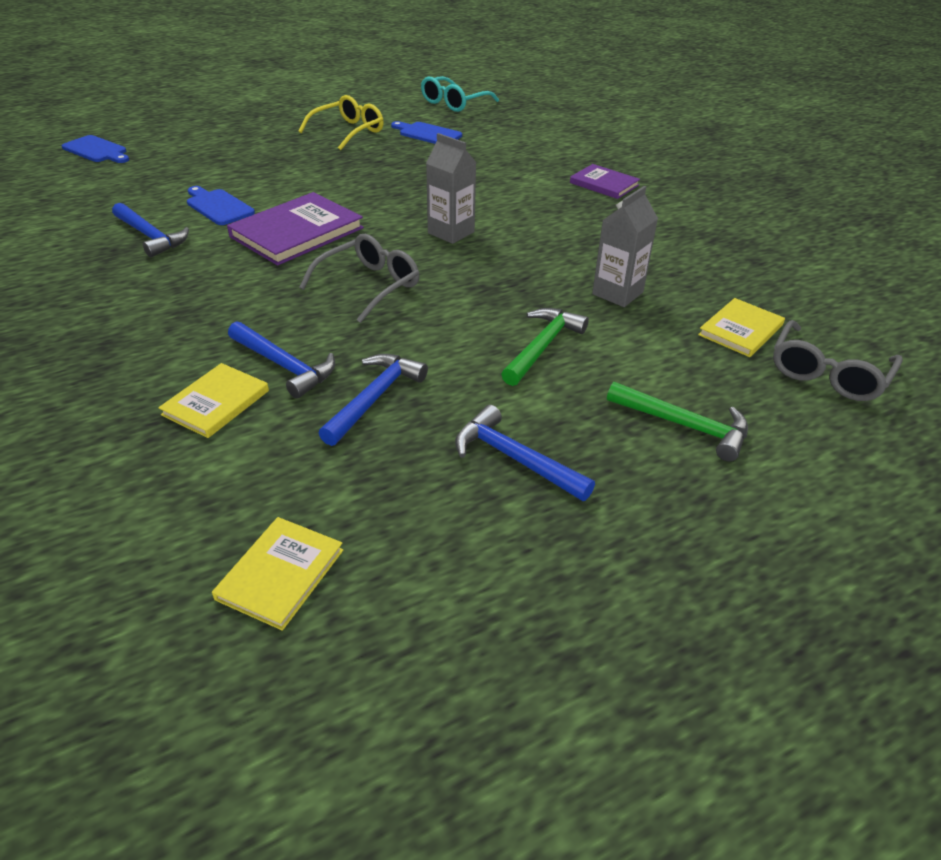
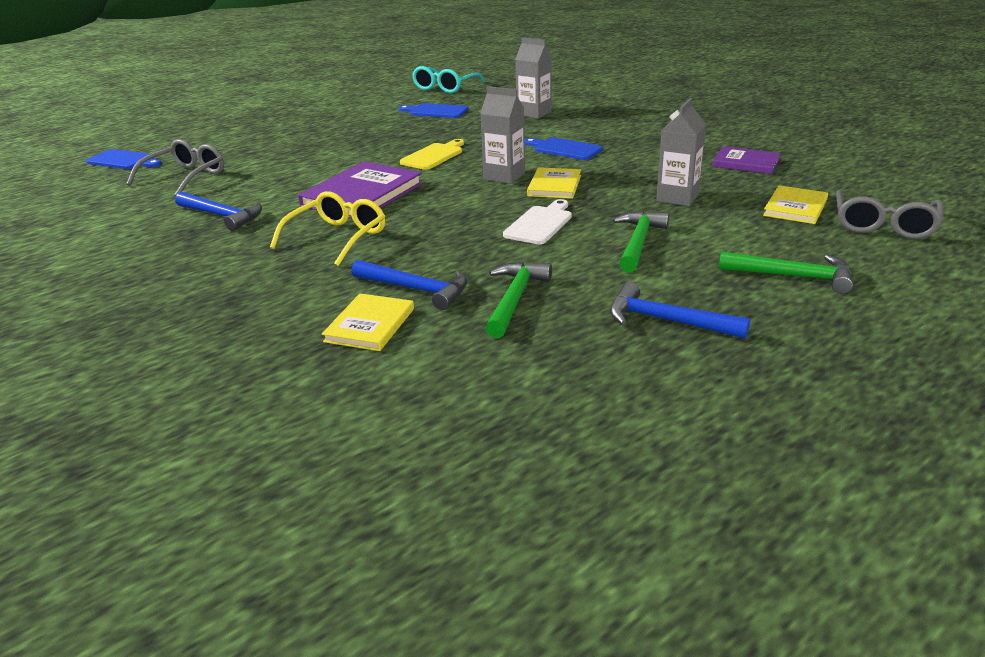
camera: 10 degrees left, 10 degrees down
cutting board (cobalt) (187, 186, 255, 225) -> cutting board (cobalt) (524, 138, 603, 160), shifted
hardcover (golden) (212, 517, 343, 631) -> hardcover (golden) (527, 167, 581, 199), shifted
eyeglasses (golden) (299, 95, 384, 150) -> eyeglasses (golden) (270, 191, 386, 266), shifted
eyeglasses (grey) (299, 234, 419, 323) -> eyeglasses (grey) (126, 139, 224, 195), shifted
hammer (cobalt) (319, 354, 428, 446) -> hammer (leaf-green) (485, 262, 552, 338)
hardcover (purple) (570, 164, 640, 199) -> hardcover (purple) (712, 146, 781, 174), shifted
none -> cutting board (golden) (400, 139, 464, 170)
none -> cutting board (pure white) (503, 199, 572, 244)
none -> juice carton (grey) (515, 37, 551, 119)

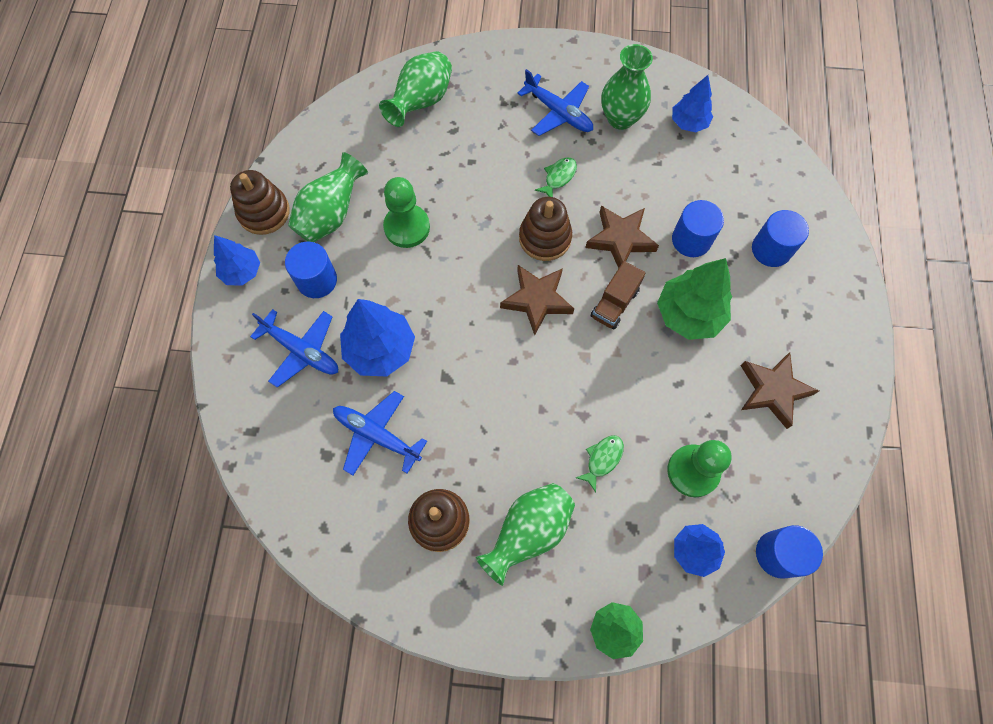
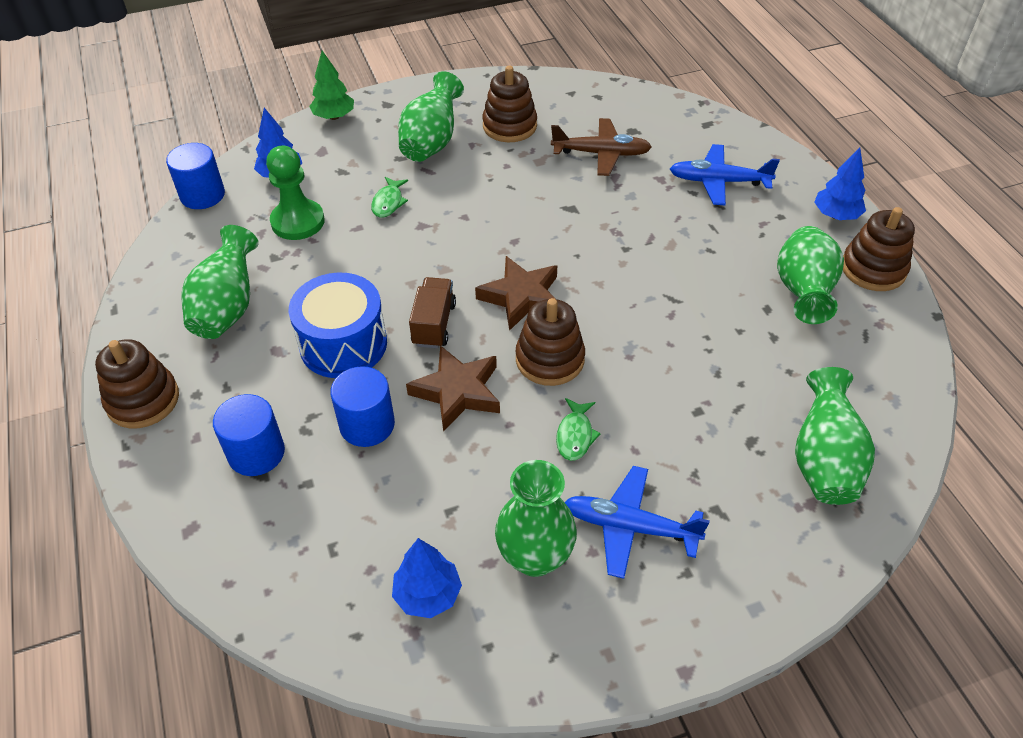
camera: 155 degrees right, 20 degrees down
cylinder shape (cobalt) (285, 242, 337, 298) -> none
plane (cobalt) (333, 391, 427, 476) -> plane (russet) (551, 118, 652, 176)
toy tree (cobalt) (340, 299, 415, 376) -> none
pawn (leaf-green) (383, 177, 430, 248) -> none
toy tree (leaf-green) (657, 258, 732, 340) -> toy drum (cobalt) (289, 272, 387, 378)
star shape (russet) (741, 352, 819, 429) -> flower vase (leaf-green) (181, 225, 259, 339)
none -> stacking rings (russet) (95, 339, 179, 428)

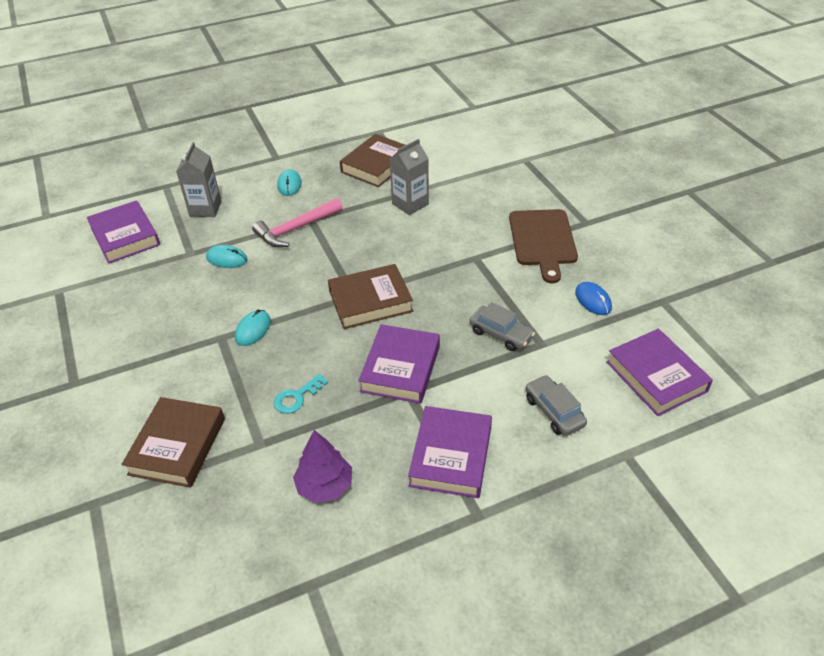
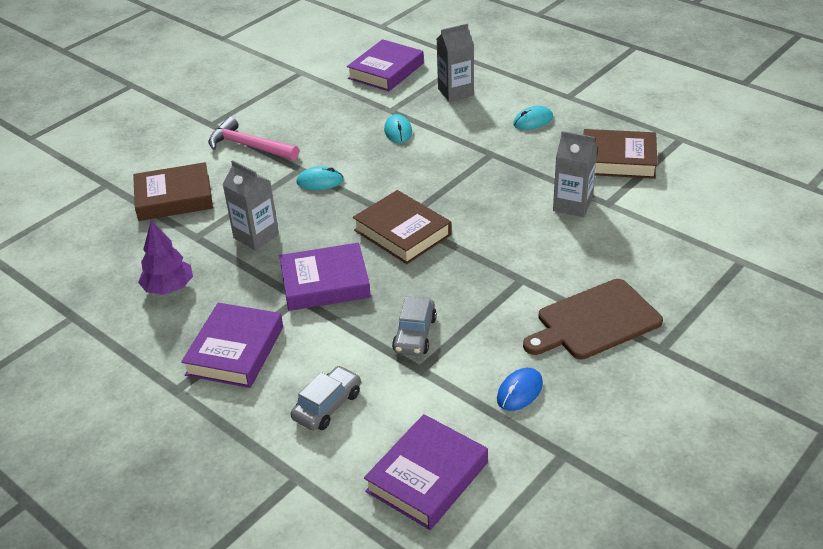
camera: 65 degrees right, 5 degrees down
hammer (rosy) (252, 198, 343, 248) -> hammer (rosy) (208, 117, 299, 160), shifted
latchkey (turquoise) (274, 374, 328, 414) -> juice carton (grey) (223, 160, 279, 250)
hardcover (purple) (408, 406, 492, 498) -> hardcover (purple) (181, 303, 283, 388), 60 degrees counterclockwise

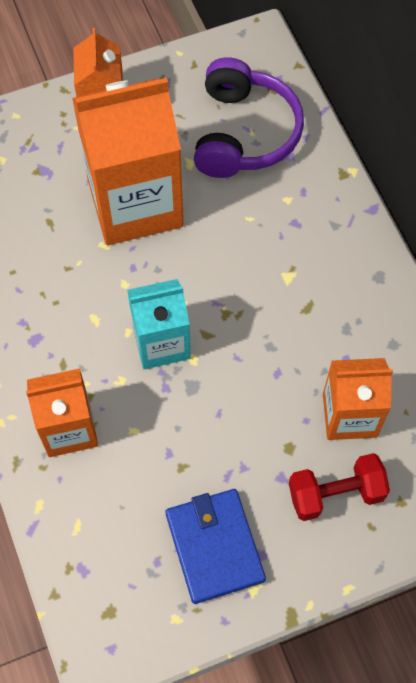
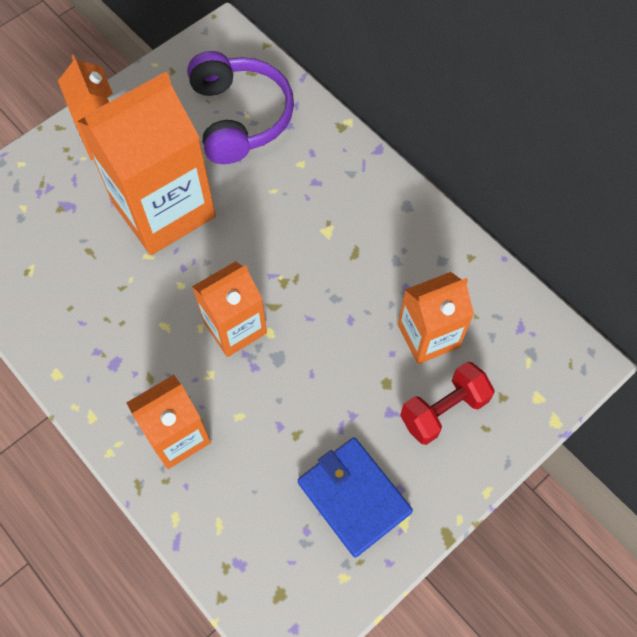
camera: 20 degrees left, 0 degrees up
juice carton (turquoise) (127, 279, 191, 369) -> juice carton (orange) (192, 261, 267, 357)

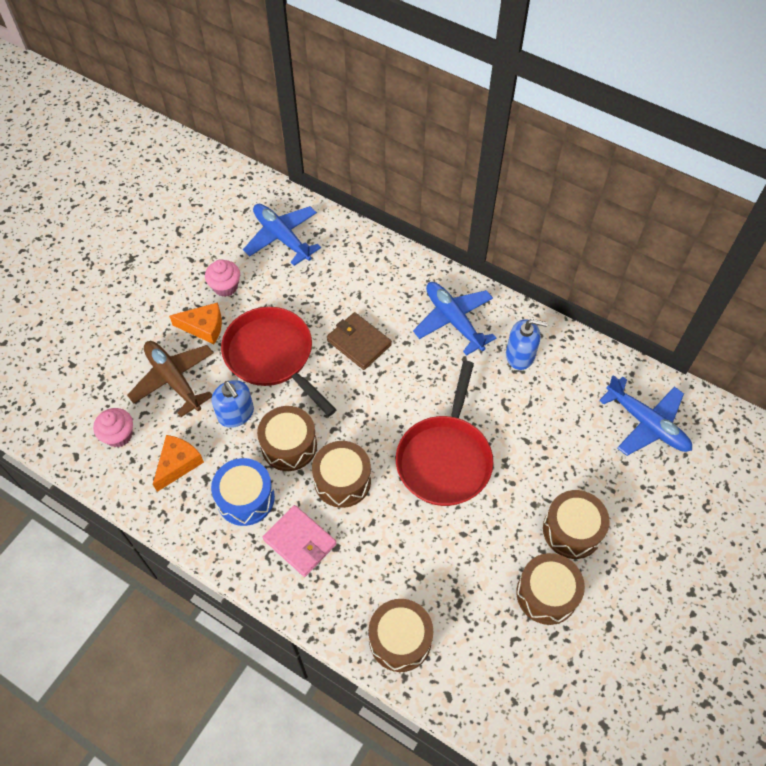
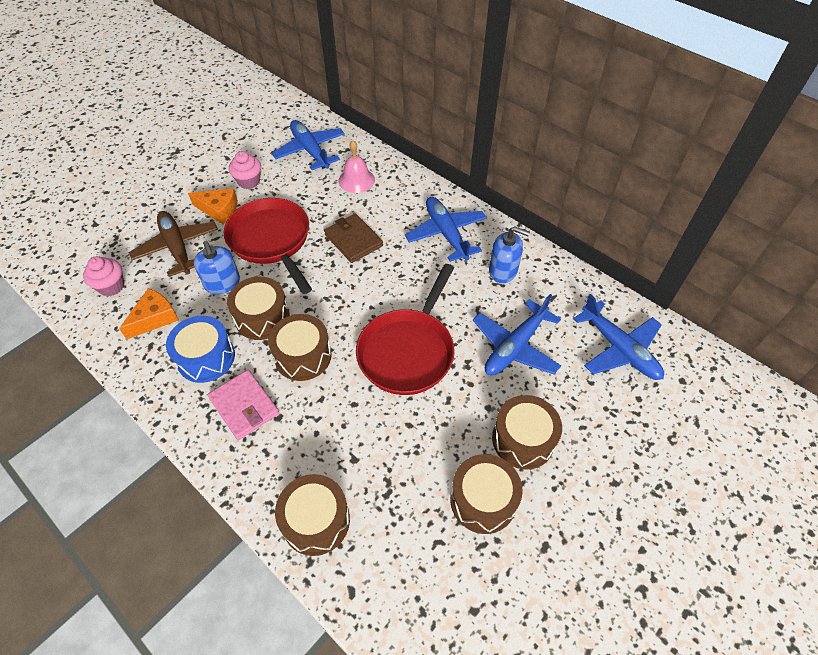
camera: 10 degrees right, 5 degrees down
none -> hand bell (rosy) (339, 140, 375, 193)
none -> plane (cobalt) (473, 294, 561, 375)

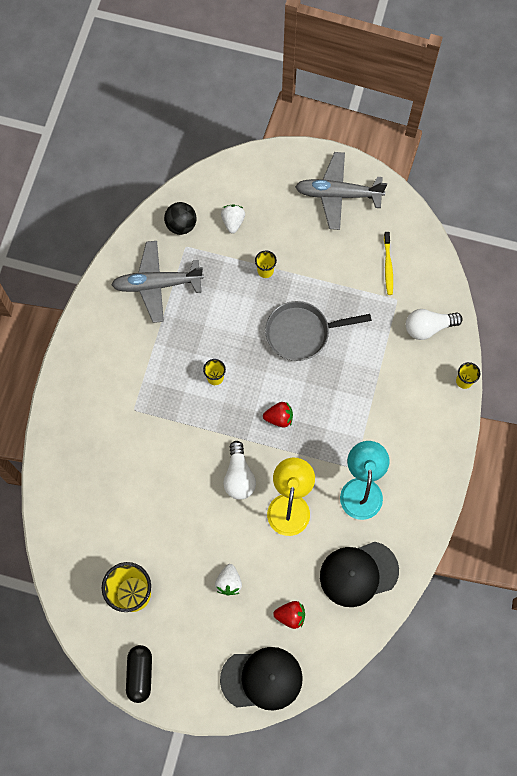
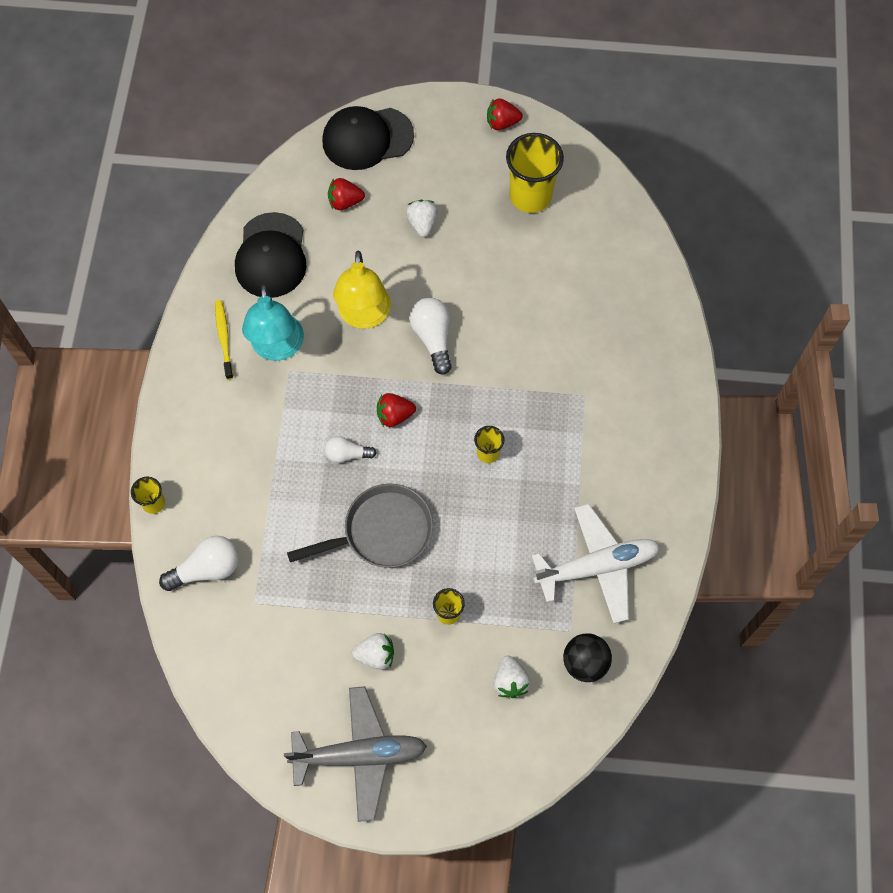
camera: 170 degrees right, 5 degrees down
plane (grey) (111, 241, 204, 323) -> plane (pure white) (532, 504, 660, 624)
pill (ebony) (126, 645, 152, 703) -> strawberry (red) (487, 98, 523, 130)
baseball cap (ebony) (320, 542, 399, 607) -> baseball cap (ebony) (235, 212, 307, 298), 120 degrees clockwise
tooth brush (golden) (384, 232, 393, 295) -> tooth brush (golden) (215, 300, 233, 379), shifted
none -> light bulb (pure white) (325, 436, 377, 463)
none -> strawberry (pure white) (352, 633, 394, 670)

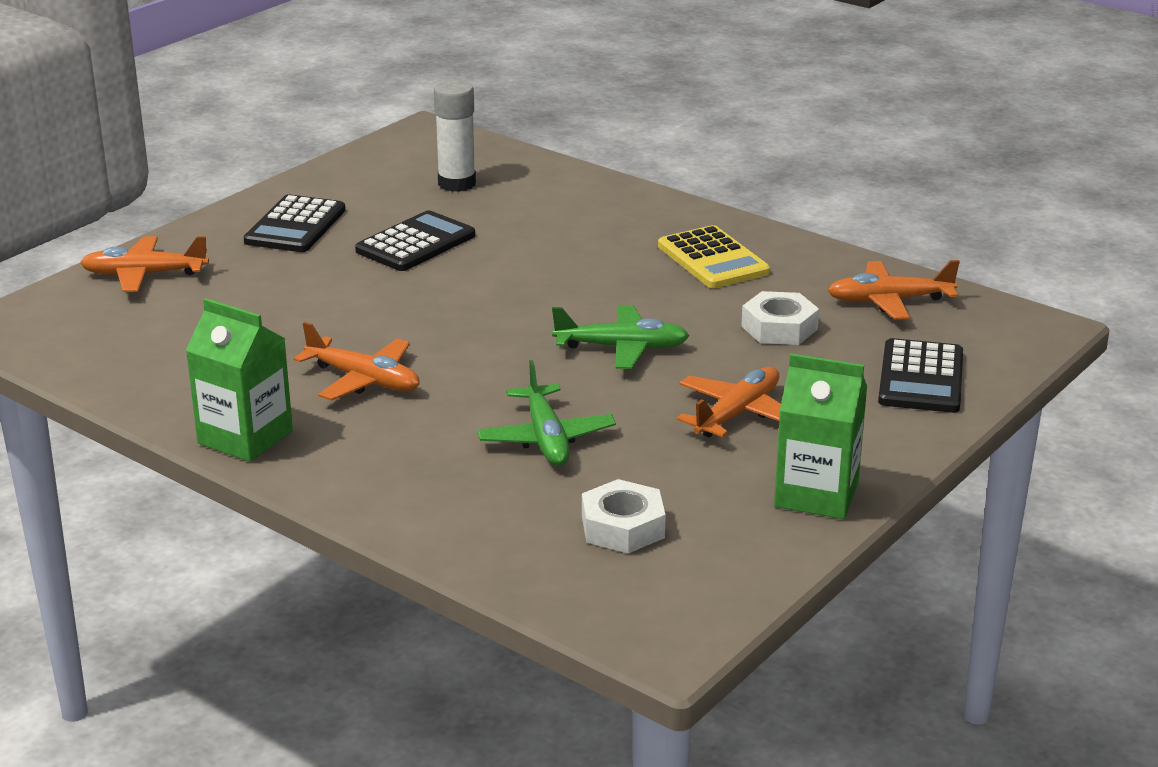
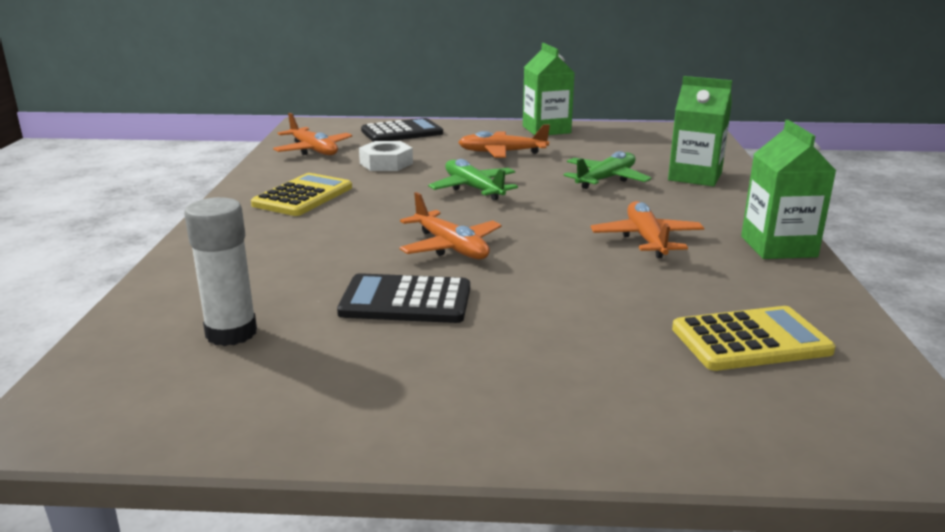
camera: 125 degrees left, 5 degrees down
plane (orange) (80, 236, 209, 292) -> plane (orange) (399, 192, 501, 259), shifted
adding machine (ebony) (243, 194, 345, 252) -> none
hex nut (pure white) (582, 479, 666, 553) -> none
none -> juice carton (leaf-green) (668, 76, 732, 186)
none -> adding machine (golden) (672, 306, 835, 371)

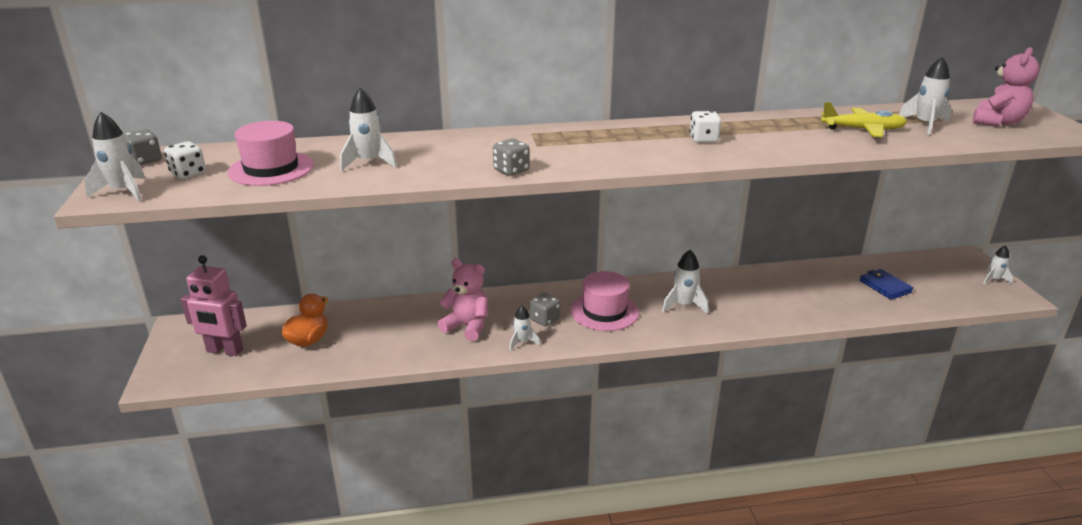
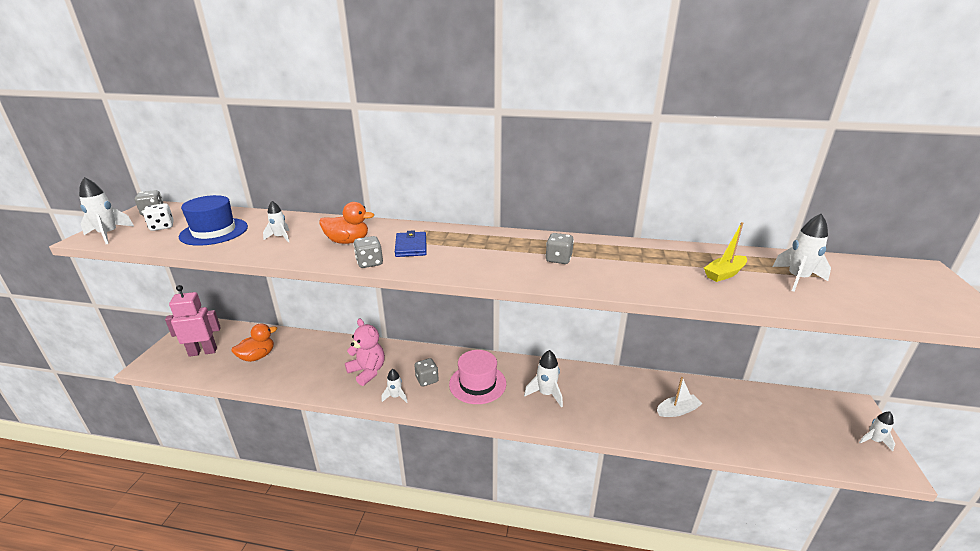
camera: 20 degrees right, 0 degrees up
robot (rosy) (181, 255, 247, 356) -> robot (rosy) (165, 285, 221, 357), 135 degrees clockwise
hat (rosy) (228, 121, 314, 186) -> hat (cobalt) (179, 195, 248, 246)
spaceship (pure white) (340, 88, 397, 171) -> spaceship (pure white) (263, 201, 289, 242), x0.65
dice (pure white) (689, 111, 721, 143) -> dice (grey) (545, 233, 574, 264)
plane (golden) (821, 102, 907, 137) -> sailboat (golden) (704, 222, 747, 282)
wallet (cobalt) (860, 269, 913, 300) -> wallet (cobalt) (395, 230, 427, 257), shifted
stuffed bear (rosy) (973, 47, 1039, 126) -> none
none -> toy duck (orange) (319, 202, 374, 244)
none -> sailboat (pure white) (657, 377, 702, 417)

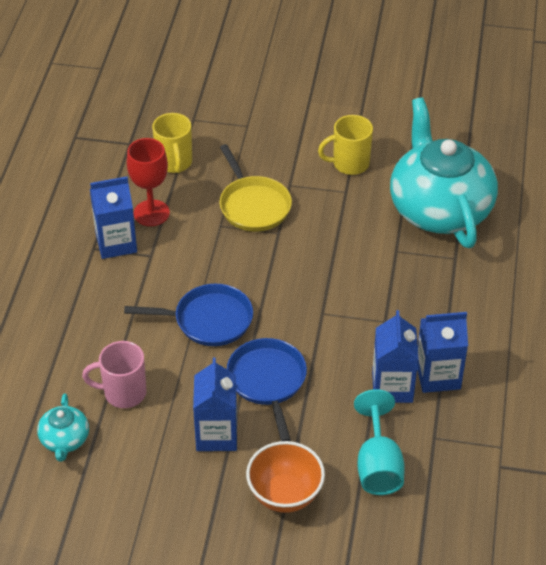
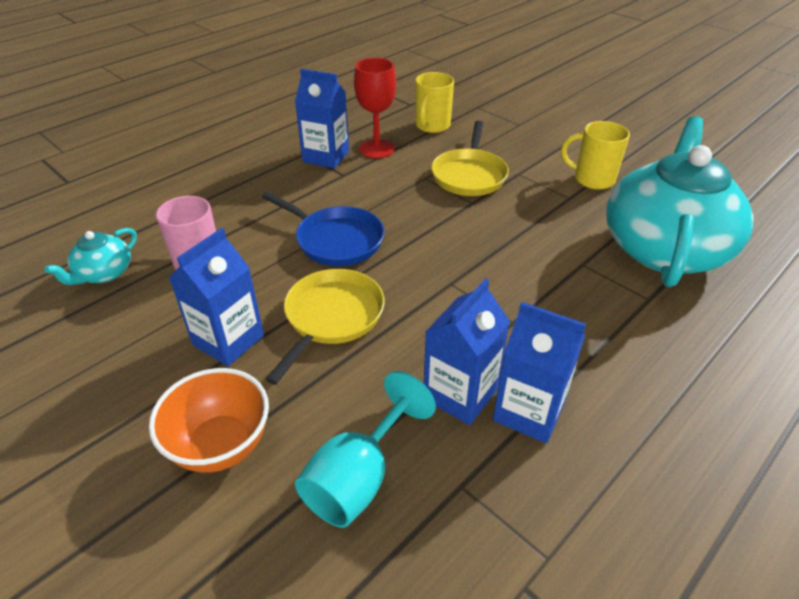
camera: 35 degrees right, 5 degrees down
frying pan (cobalt) (227, 338, 307, 441) -> frying pan (golden) (265, 269, 385, 385)

